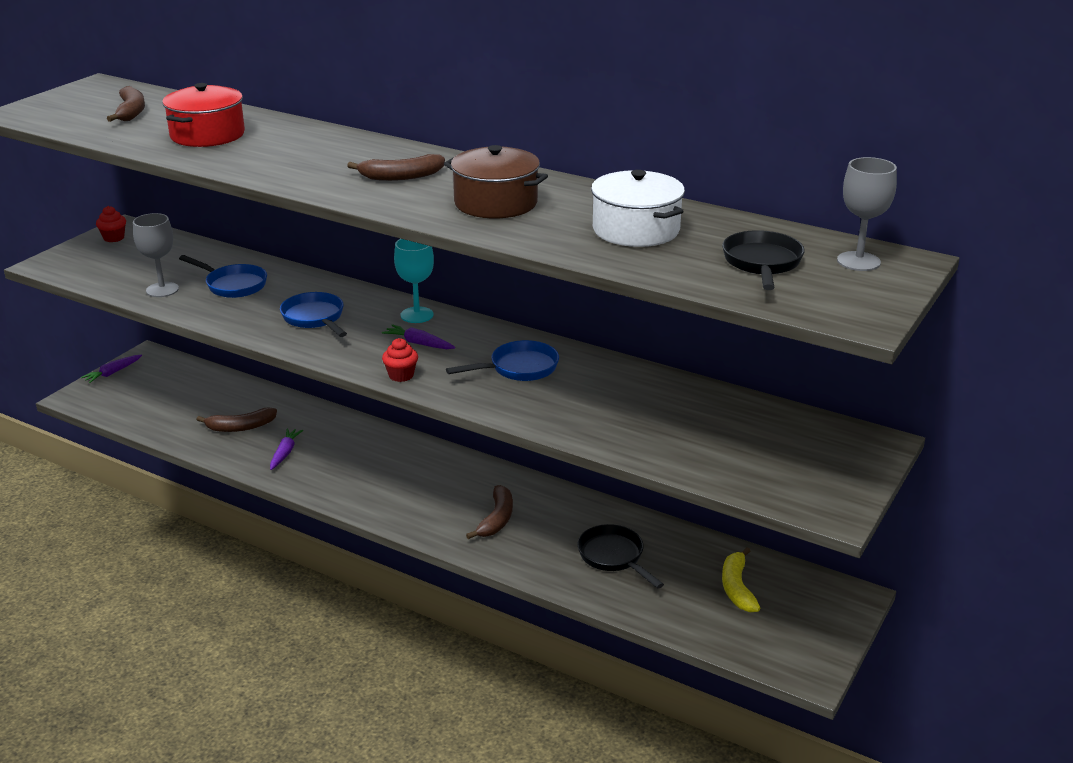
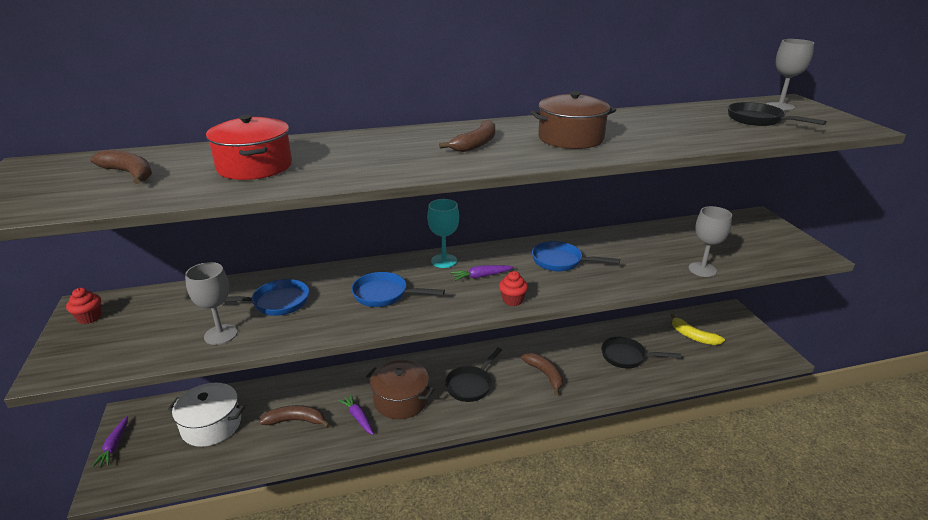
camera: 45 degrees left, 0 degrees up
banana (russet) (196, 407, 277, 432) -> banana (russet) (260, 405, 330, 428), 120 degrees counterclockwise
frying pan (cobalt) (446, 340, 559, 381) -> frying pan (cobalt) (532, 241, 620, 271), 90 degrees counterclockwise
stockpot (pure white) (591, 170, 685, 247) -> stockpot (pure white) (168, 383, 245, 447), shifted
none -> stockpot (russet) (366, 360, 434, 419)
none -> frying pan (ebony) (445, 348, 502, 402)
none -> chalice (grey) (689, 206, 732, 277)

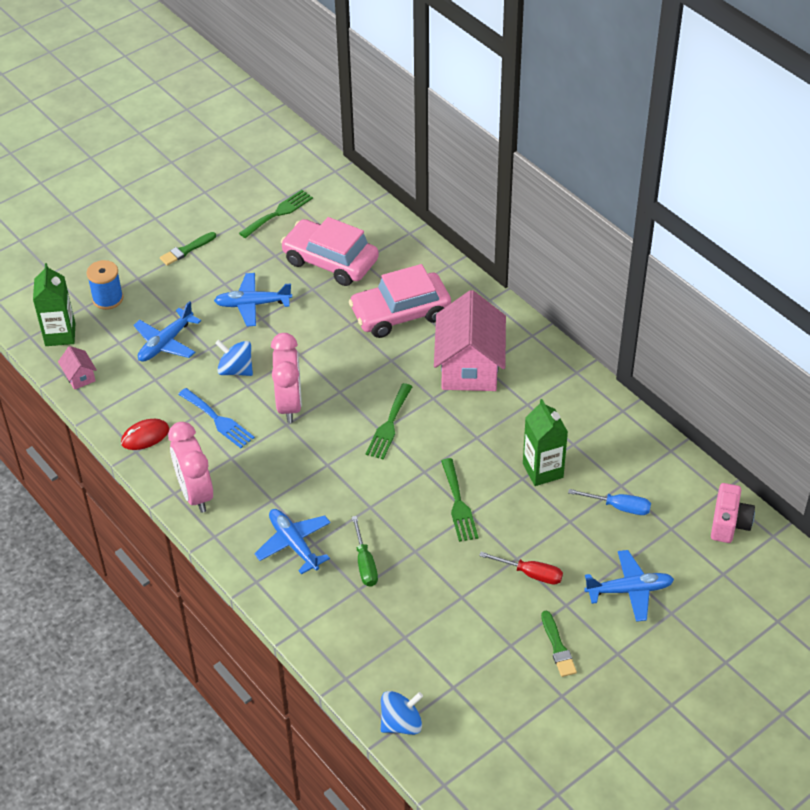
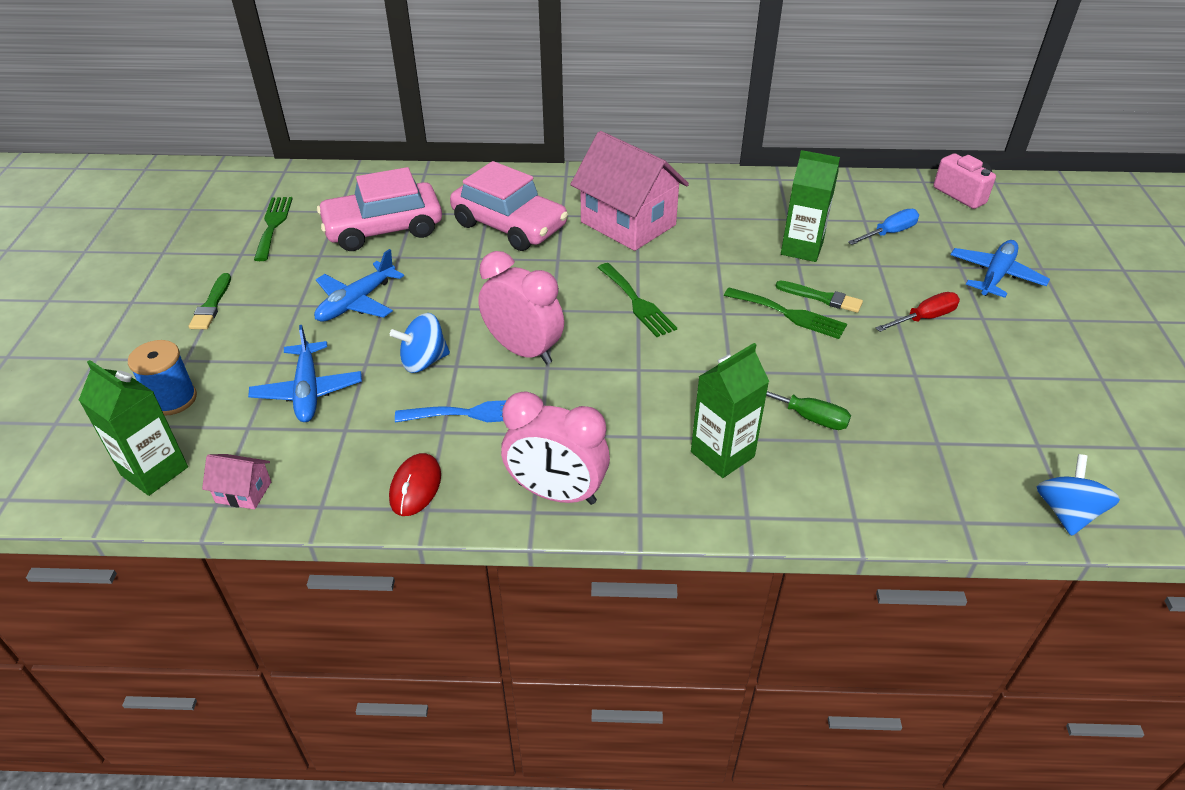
camera: 50 degrees left, 5 degrees down
plane (cobalt) (254, 509, 331, 575) -> juice carton (leaf-green) (691, 343, 769, 478)
car (rosy) (349, 264, 451, 338) -> car (rosy) (450, 161, 568, 251), 75 degrees counterclockwise
brush (leaf-green) (541, 611, 577, 677) -> brush (leaf-green) (776, 281, 863, 313), shifted

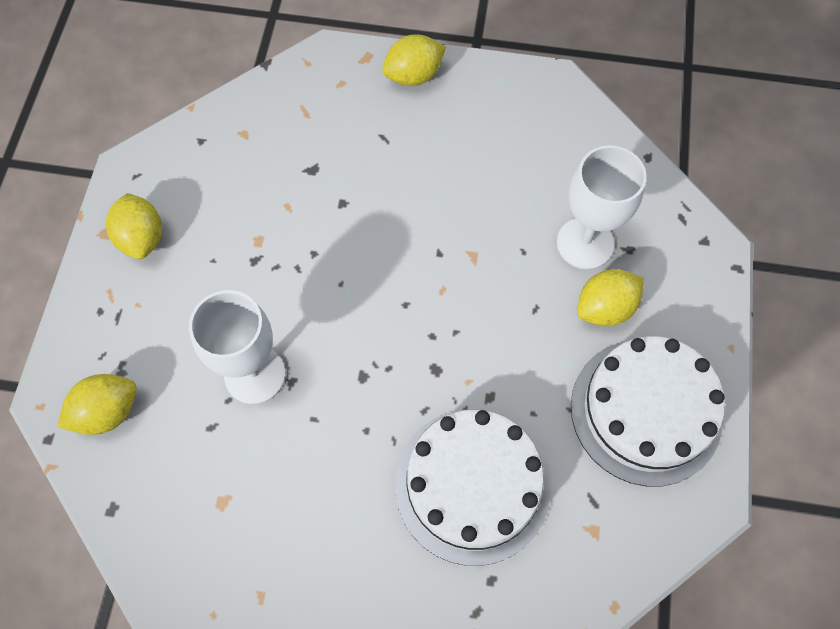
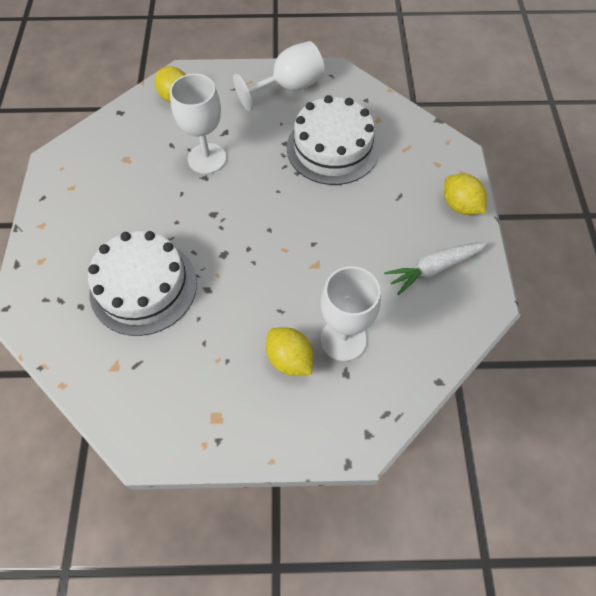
camera: 80 degrees right, 5 degrees down
toy lemon (golden) (106, 193, 162, 259) -> chalice (pure white) (233, 41, 325, 111)
gateau (pure white) (571, 336, 725, 487) -> gateau (pure white) (287, 95, 379, 185), shifted
none -> root vegetable (pure white) (384, 242, 488, 295)

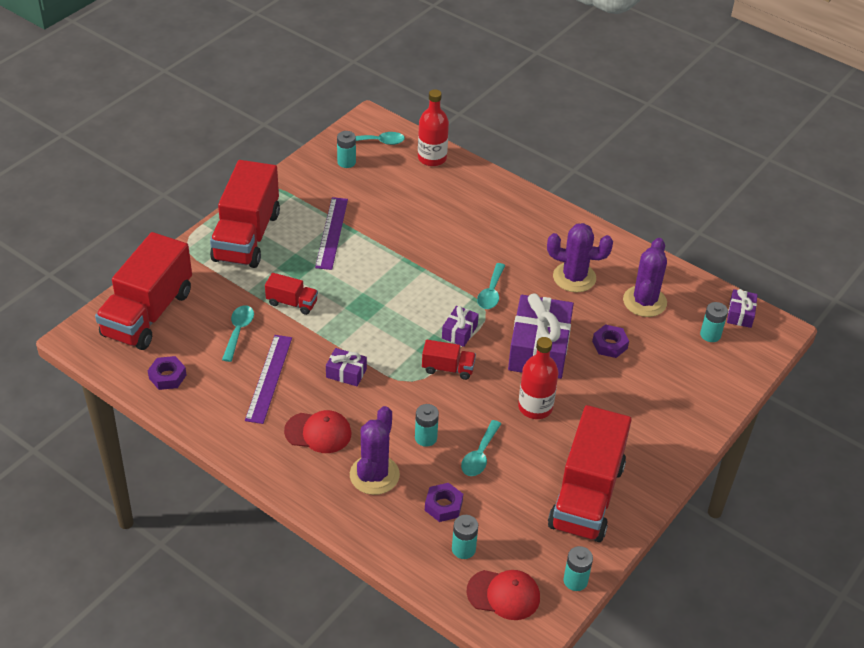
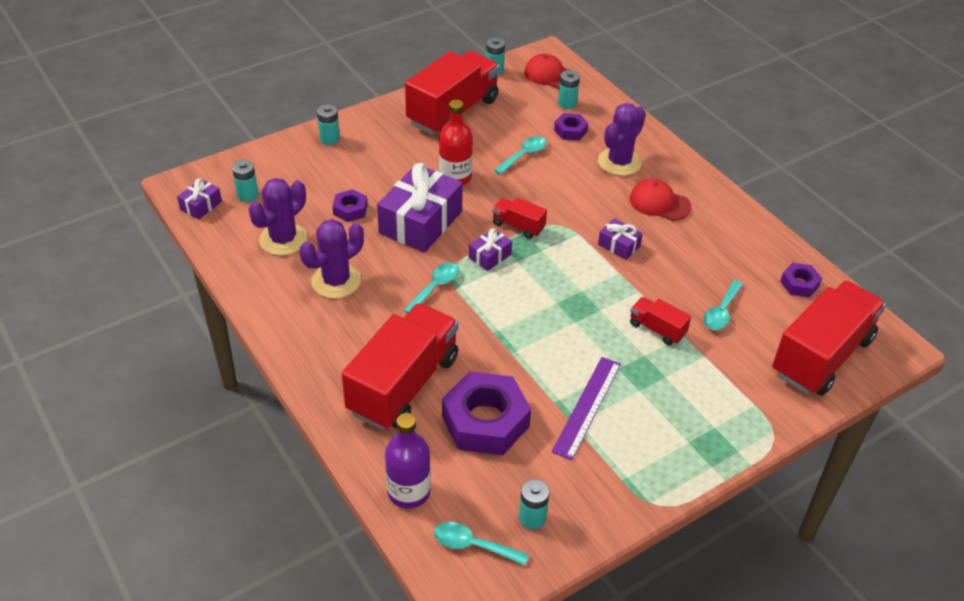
camera: 160 degrees left, 0 degrees up
lorry (red) (210, 160, 280, 268) -> lorry (red) (342, 303, 458, 430), shifted
ruler (purple) (245, 335, 292, 424) -> none
battery (turquoise) (415, 404, 439, 447) -> battery (turquoise) (317, 104, 340, 145), shifted
flask (red) (418, 89, 449, 166) -> flask (purple) (385, 413, 431, 509)
saguaro cactus (purple) (547, 223, 613, 292) -> saguaro cactus (purple) (300, 219, 364, 299), 75 degrees counterclockwise
none -> hex nut (purple) (442, 371, 531, 455)

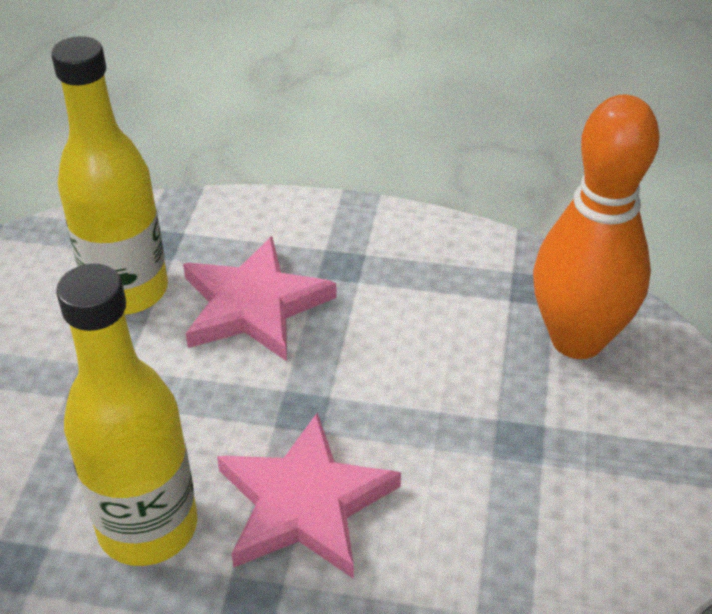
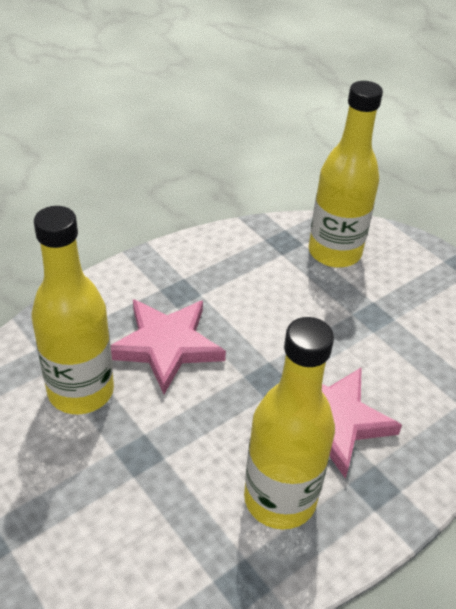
camera: 50 degrees left, 0 degrees up
bowling pin (orange) (533, 95, 660, 359) -> flask (golden) (308, 81, 383, 268)

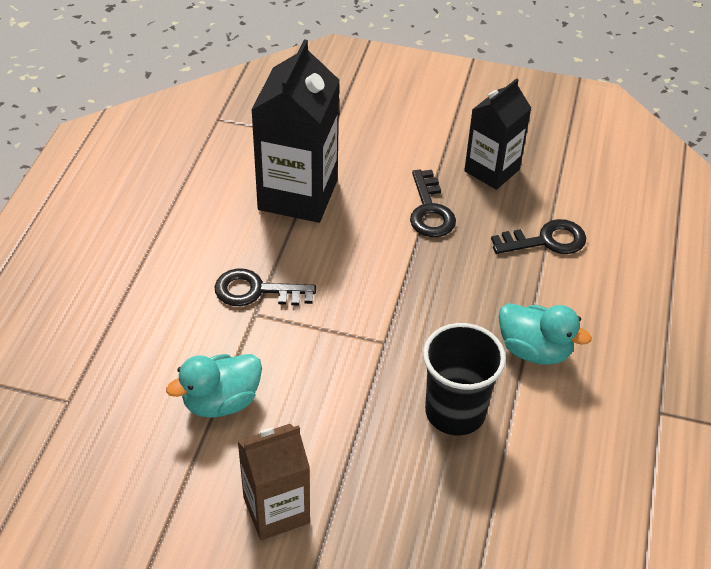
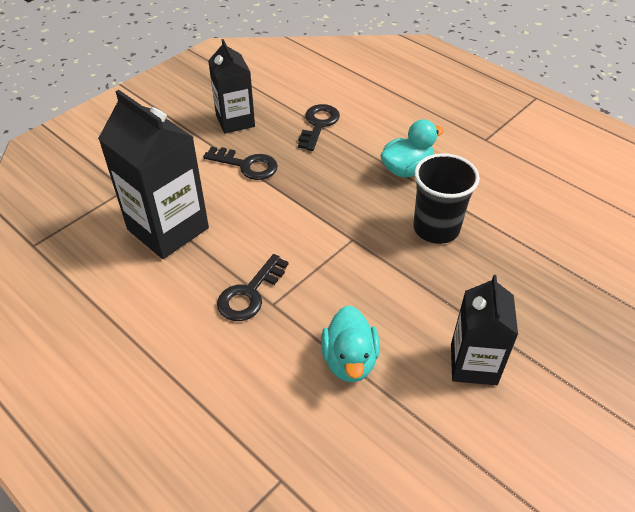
camera: 60 degrees left, 0 degrees up
juice carton (russet) (238, 424, 310, 540) -> juice carton (ebony) (451, 275, 518, 385)

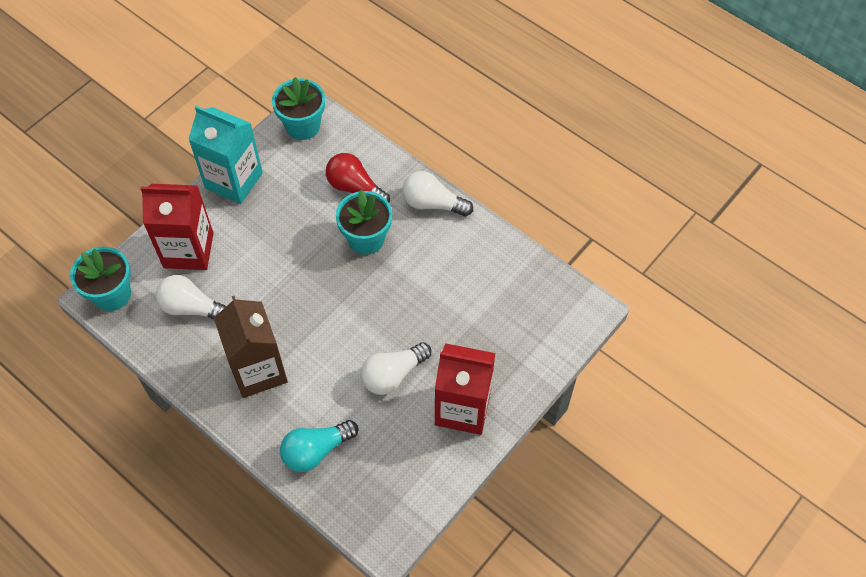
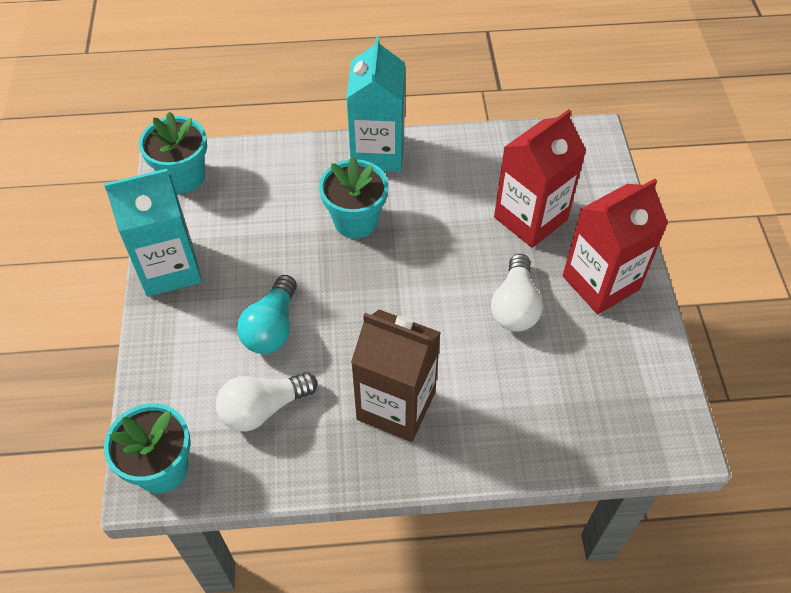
camera: 45 degrees left, 5 degrees down
juice carton (red) (140, 184, 214, 270) -> juice carton (red) (494, 109, 586, 248), shifted
light bulb (turquoise) (280, 420, 358, 472) -> light bulb (turquoise) (237, 275, 297, 354), shifted
light bulb (red) (326, 153, 390, 203) -> none
light bulb (pure white) (402, 171, 473, 217) -> juice carton (turquoise) (346, 36, 405, 172)

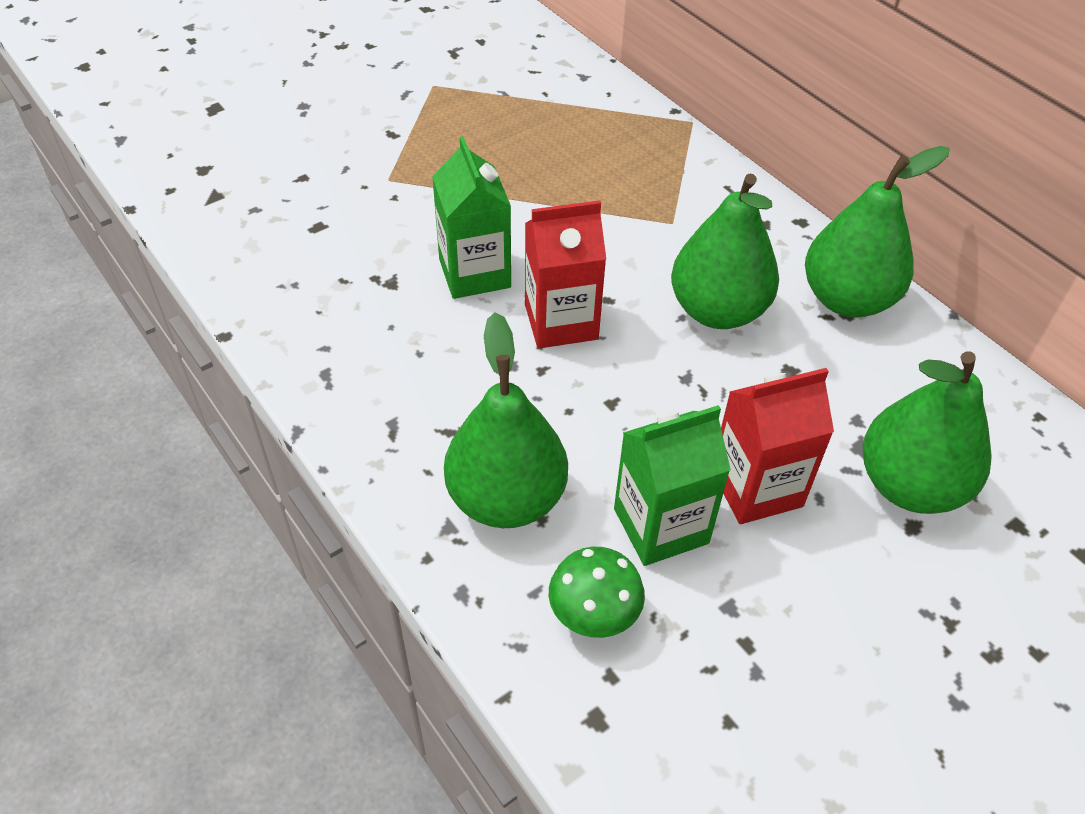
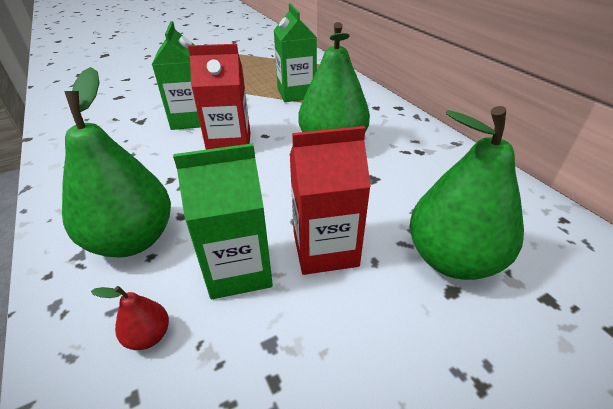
camera: 10 degrees right, 10 degrees down
fungus (leaf-green) (549, 547, 645, 638) -> toy pear (red) (91, 286, 169, 350)
toy pear (leaf-green) (805, 146, 950, 318) -> none
none -> juice carton (leaf-green) (274, 3, 317, 102)

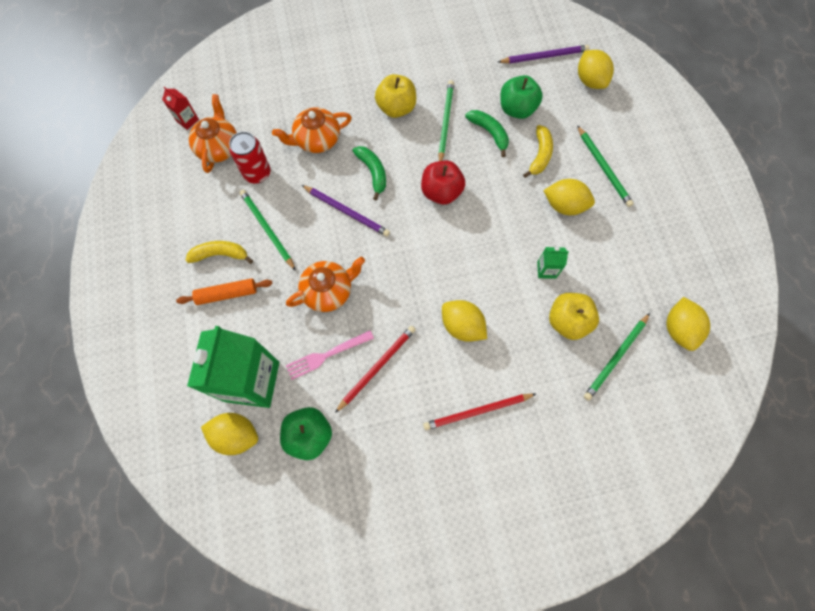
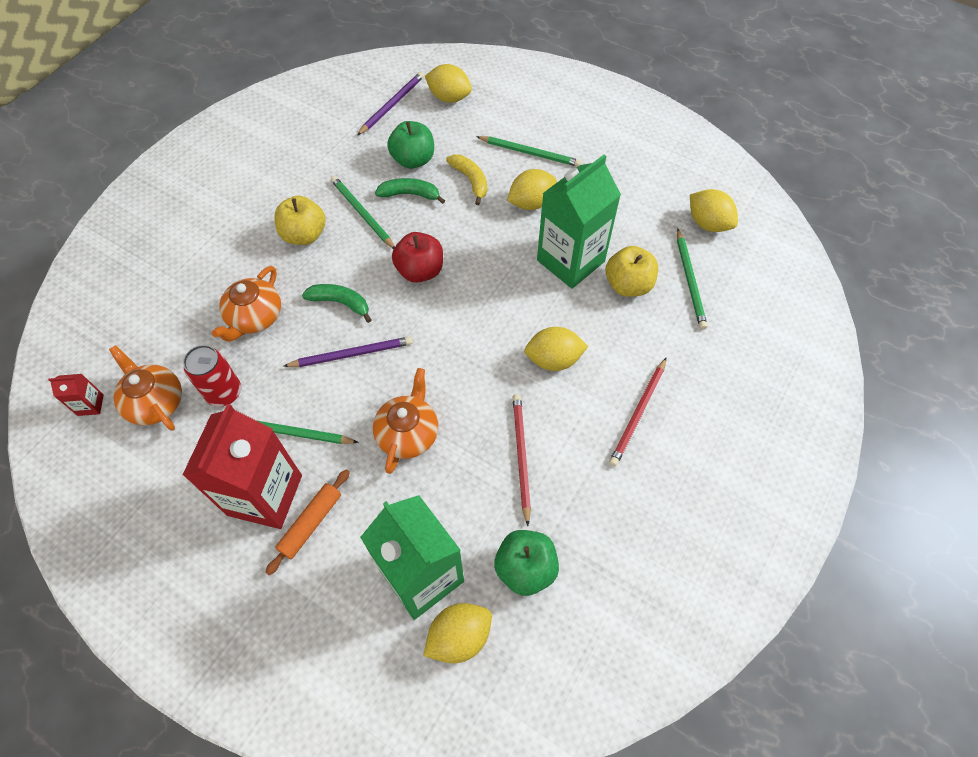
camera: 45 degrees left, 10 degrees down
banana (golden) (185, 241, 253, 264) -> juice carton (red) (183, 404, 302, 529)
dinner fork (rosy) (286, 330, 374, 380) -> none
juice carton (leaf-green) (537, 247, 569, 279) -> juice carton (leaf-green) (537, 155, 621, 289), x2.45

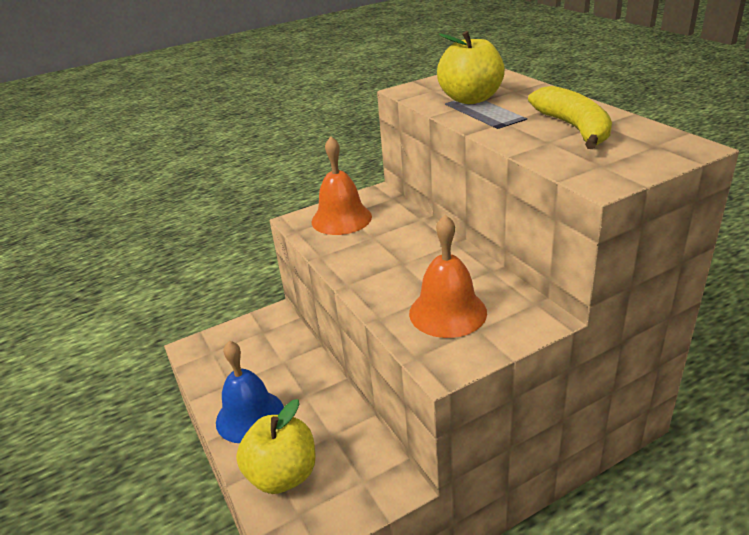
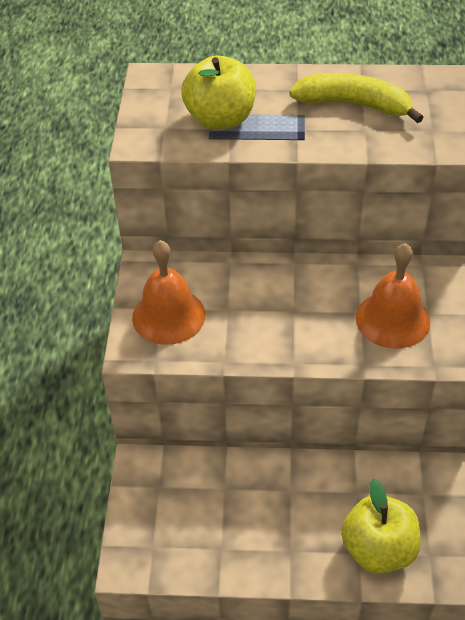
camera: 60 degrees left, 15 degrees up
hand bell (cobalt) (216, 341, 284, 443) -> none

